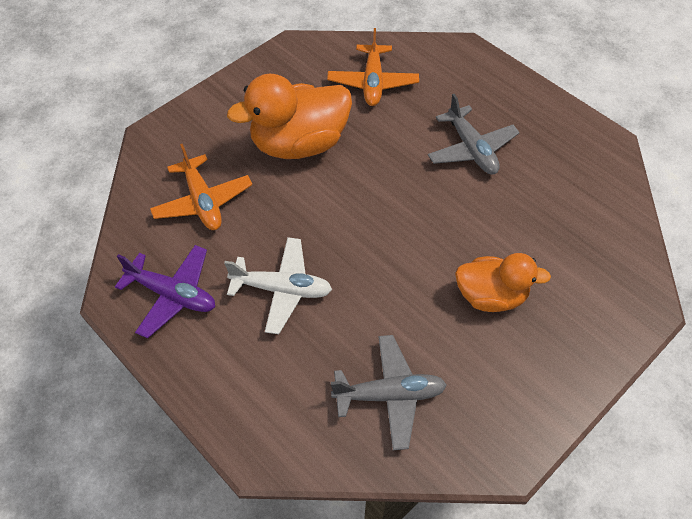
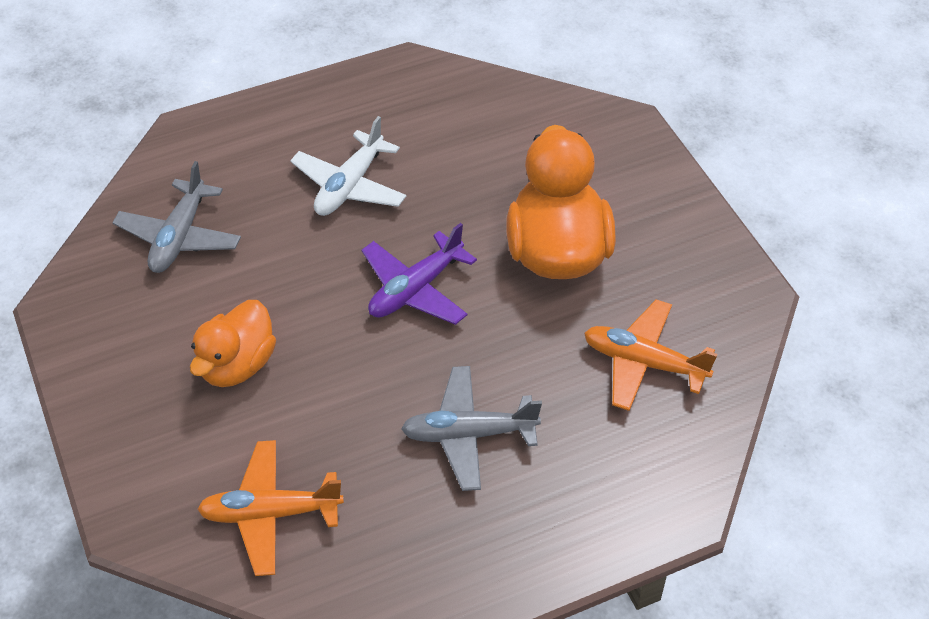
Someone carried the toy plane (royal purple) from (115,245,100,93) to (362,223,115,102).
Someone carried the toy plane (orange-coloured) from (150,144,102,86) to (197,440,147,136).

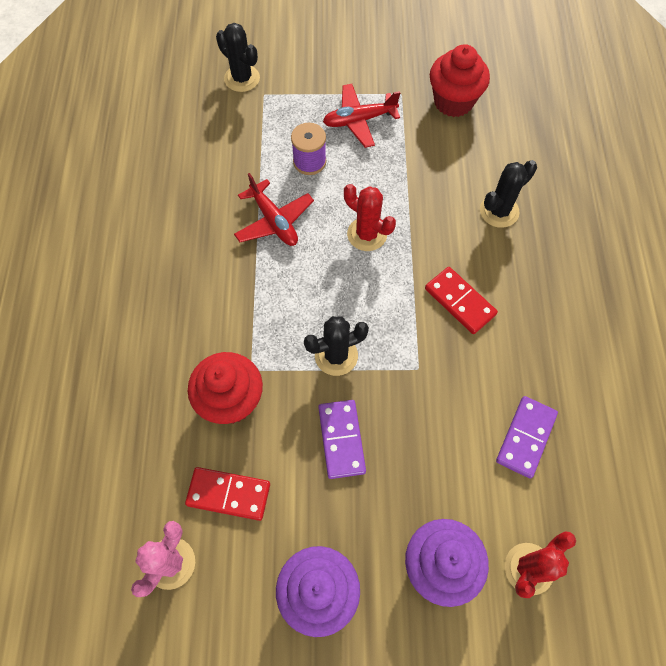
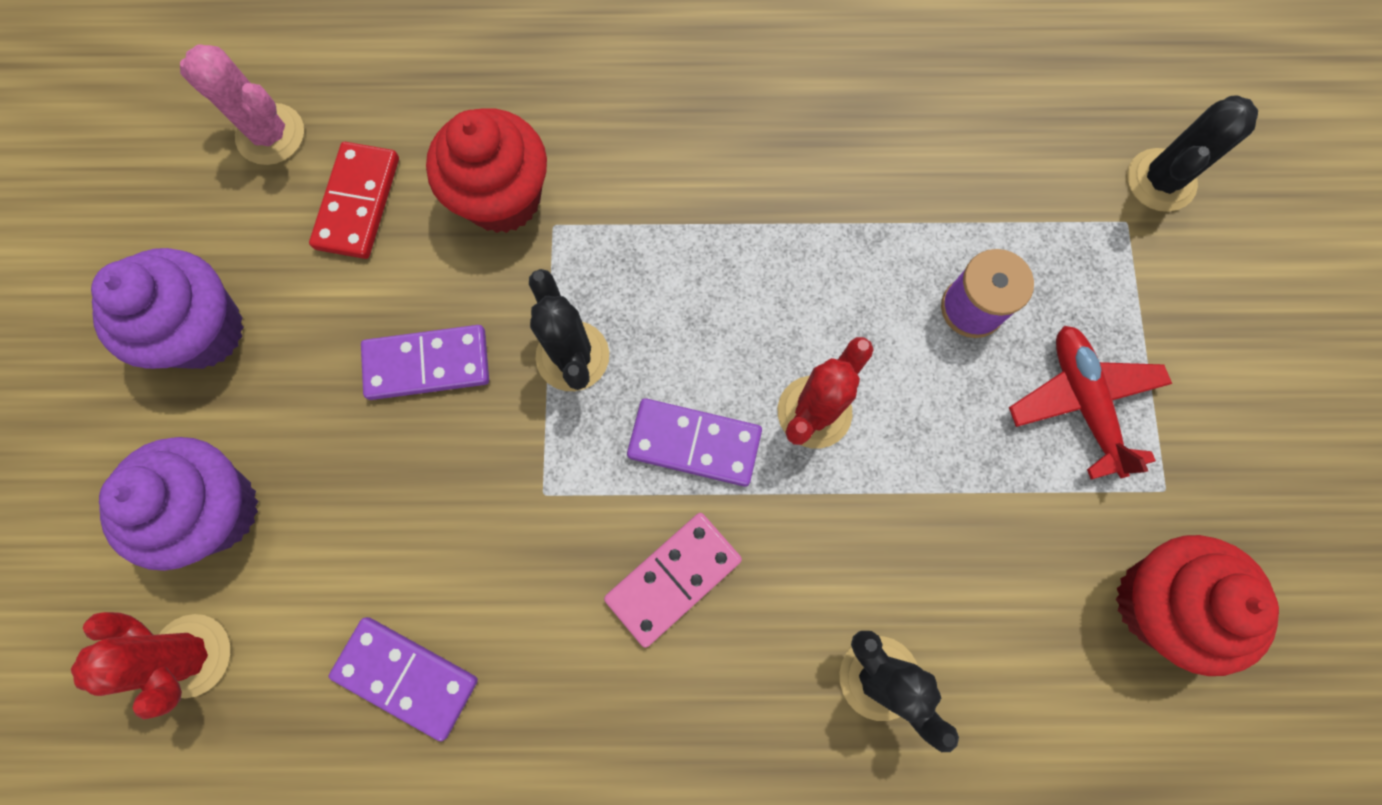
Someone took away the toy plane (crimson) at (234,173,80,73).
Someone repainted the domino tile (crimson) at (425,267,73,67), which became the domino tile (pink) at (604,513,138,135).
Someone put down the domino tile (royal purple) at (627,398,135,89).

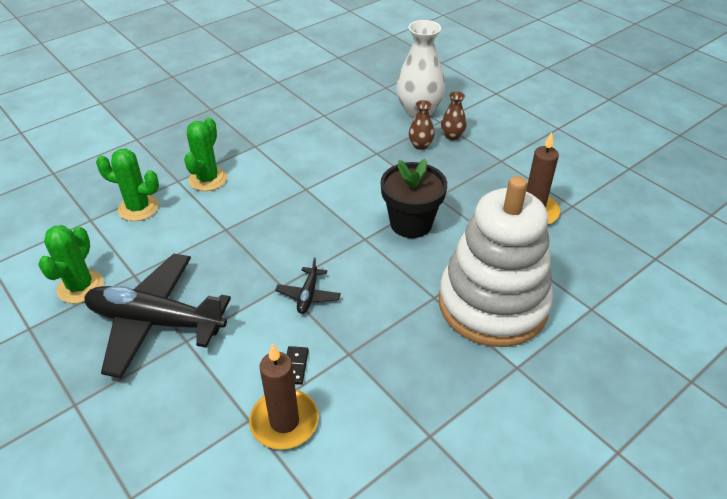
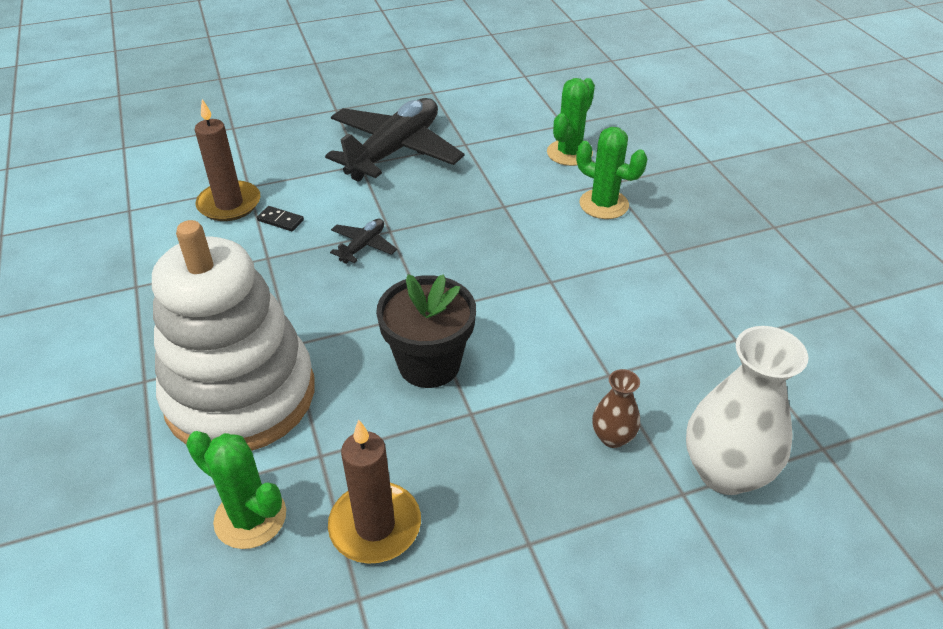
Someone carried the saguaro cactus (emerald) from (38,225,66,79) to (186,431,100,118).
Someone rotated the toy plane (jet-black) at (275,258,66,56) by 90 degrees clockwise.
Someone took away the tall vase (brown) at (441,91,26,50).

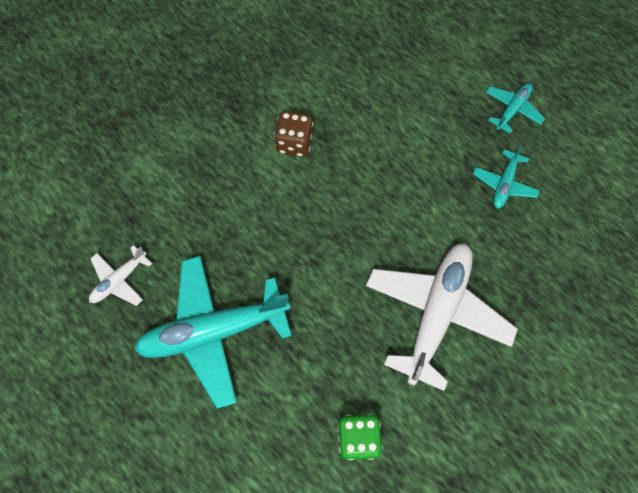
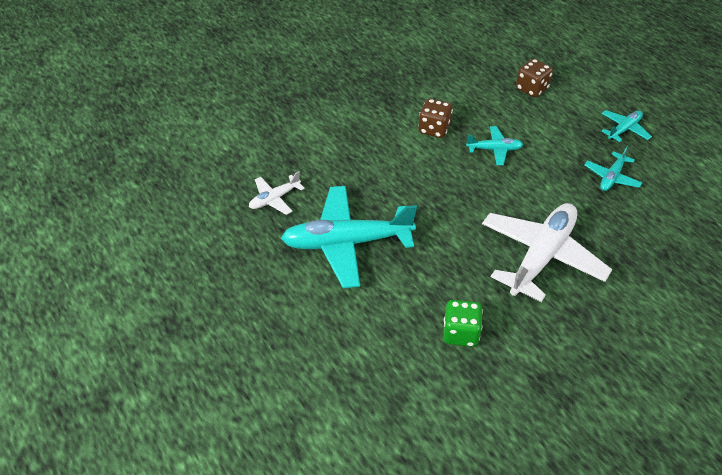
Someone put down the toy plane (aqua) at (466,126,57,39).
Someone put down the die (brown) at (516,59,37,38).

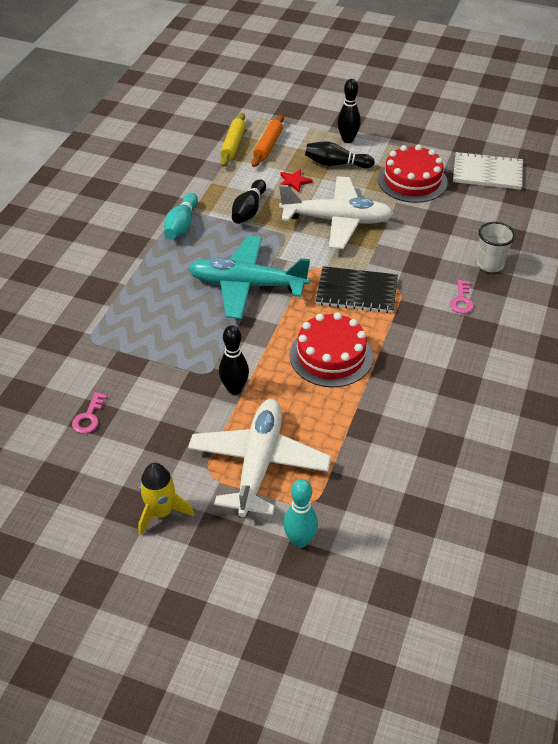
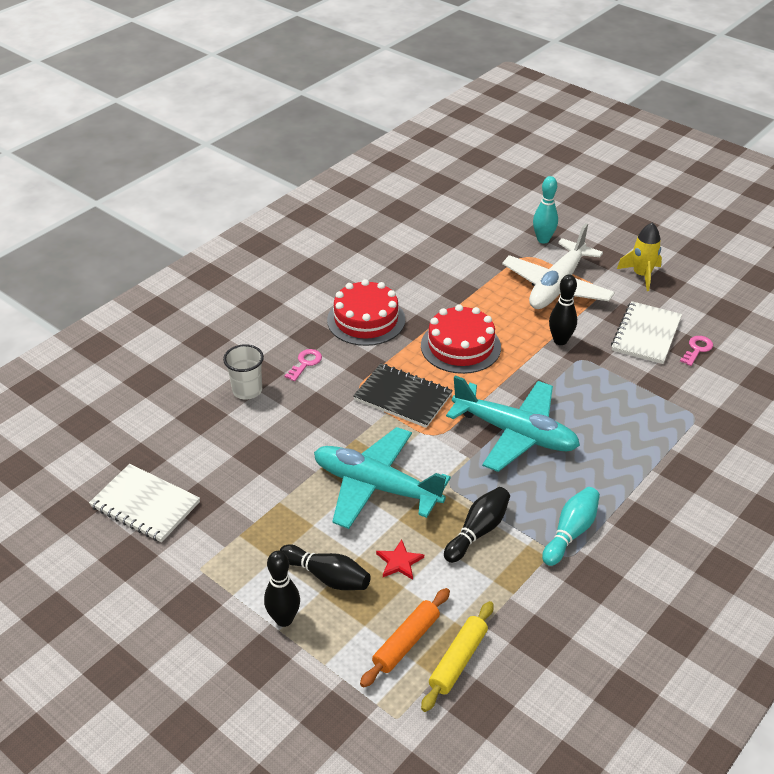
Someone repainted the toy plane (white) at (279,176,115,73), which became the toy plane (aqua) at (314,427,137,102).
Someone carried the cake (crimson) from (378,145,70,58) to (327,279,78,67).
Someone put down the notebook (white) at (611,301,71,63).

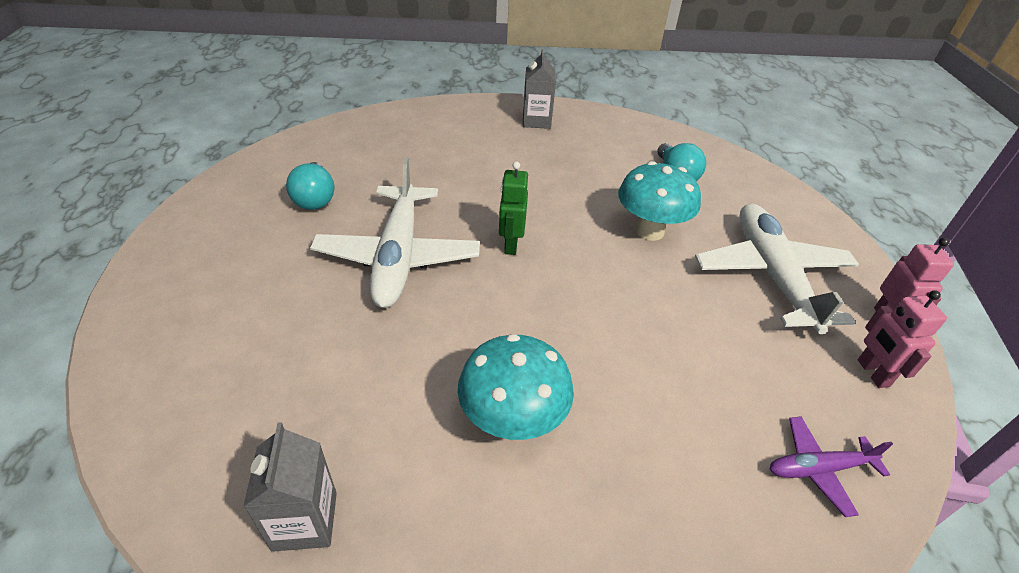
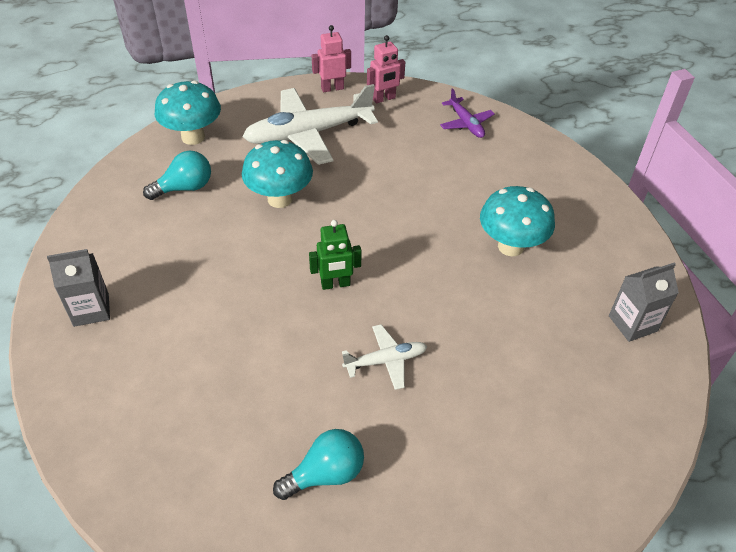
Someone scaled the toy plane (white) at (310,157,170,151) by 0.49.
Someone put down the toadstool (aqua) at (155,81,66,64).

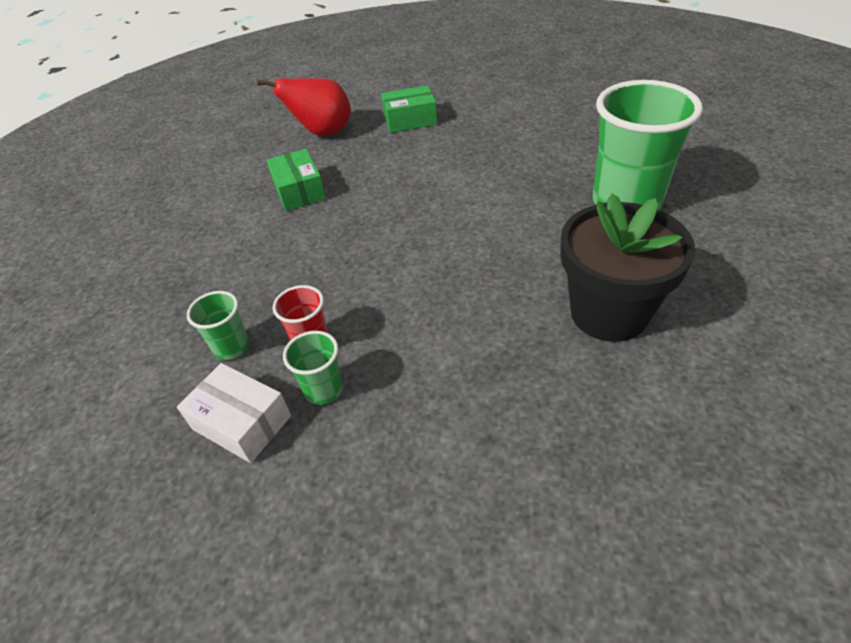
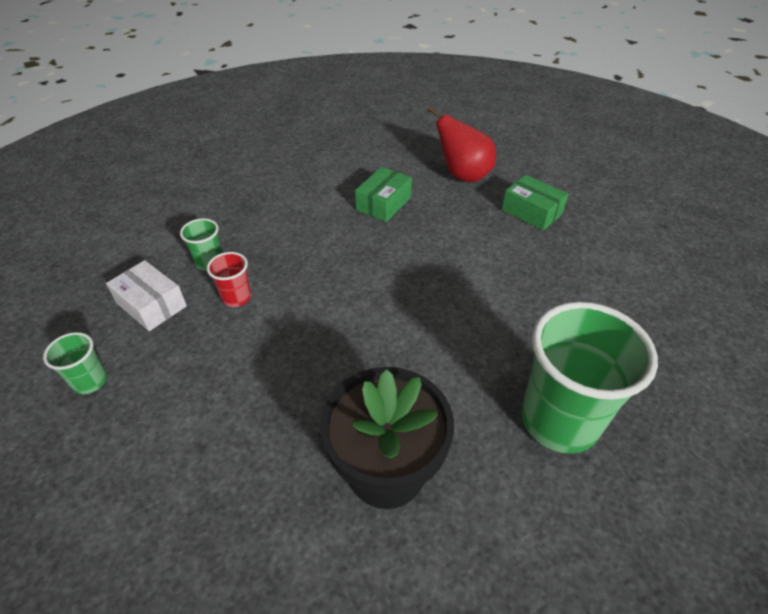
Someone rotated the box (white) at (177,363,114,100) by 45 degrees counterclockwise.
Someone carried the cup (emerald) from (283,331,60,74) to (43,332,64,62).

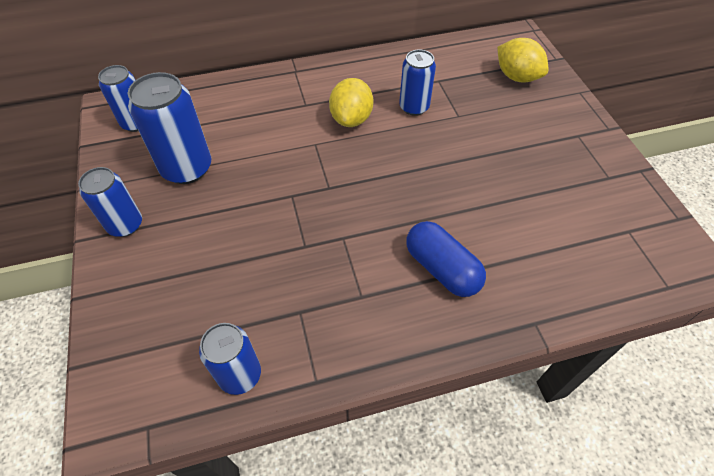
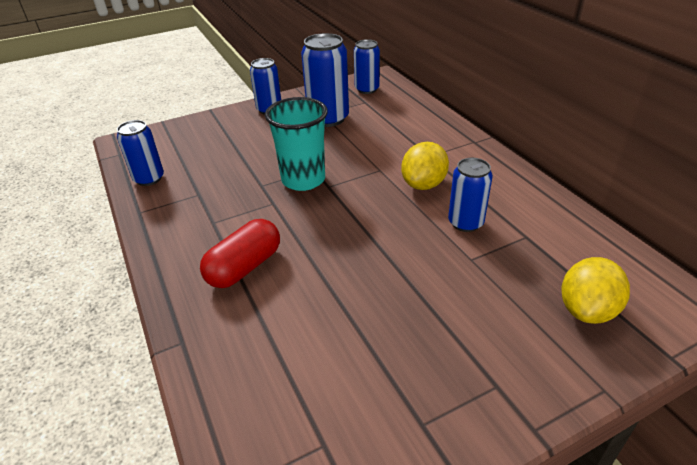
Someone rotated the lemon (bright yellow) at (329,78,44,49) by 60 degrees counterclockwise.
Someone repainted the pill shape (cobalt) at (406,221,80,76), which became the pill shape (crimson) at (200,219,80,69).
Someone put down the cup (aqua) at (265,97,63,94).

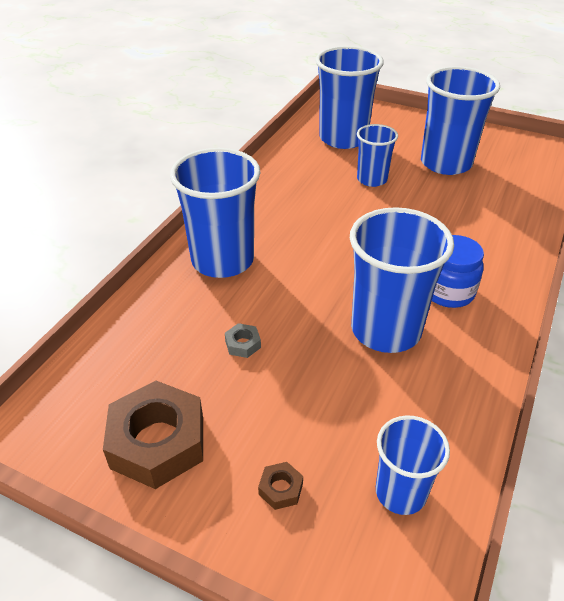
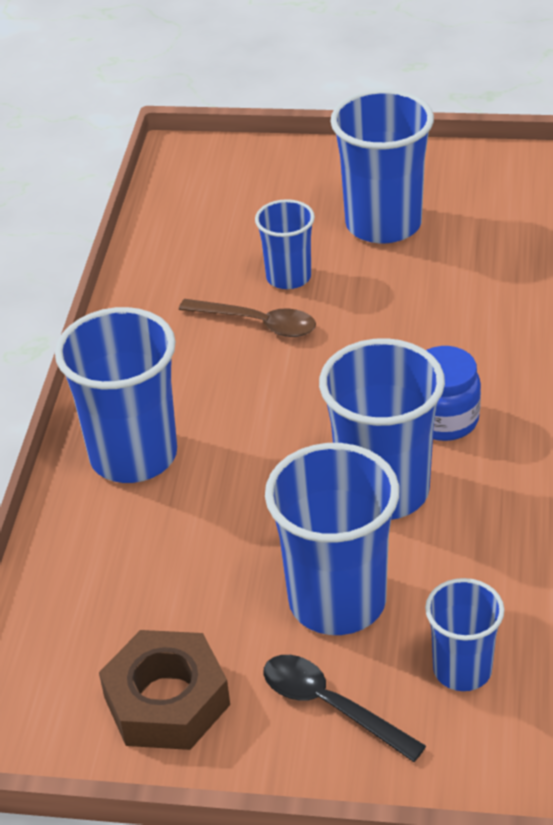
Someone took away the hexagon nut (gray) at (225,323,36,35).
Someone swapped the hexagon nut (brown) at (258,462,45,48) for the spoon (jet-black) at (263,655,163,107).
Someone carried the cup (cobalt) from (316,46,68,103) to (265,443,134,192).
Someone put down the spoon (brown) at (179,299,137,38).

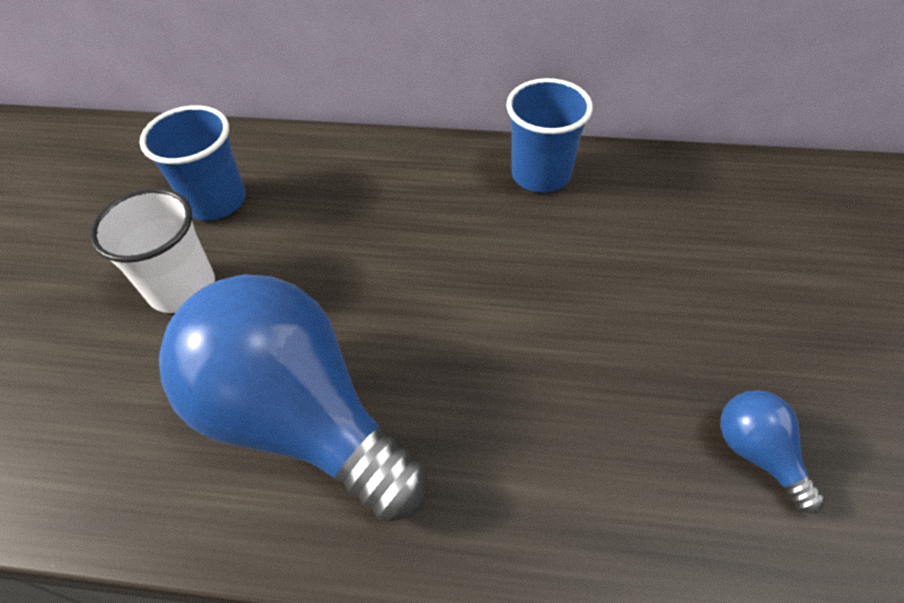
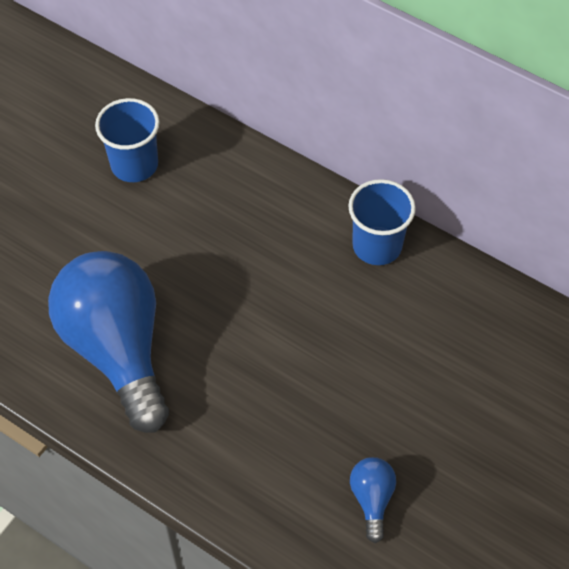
Someone took away the cup (white) at (90,188,125,125).

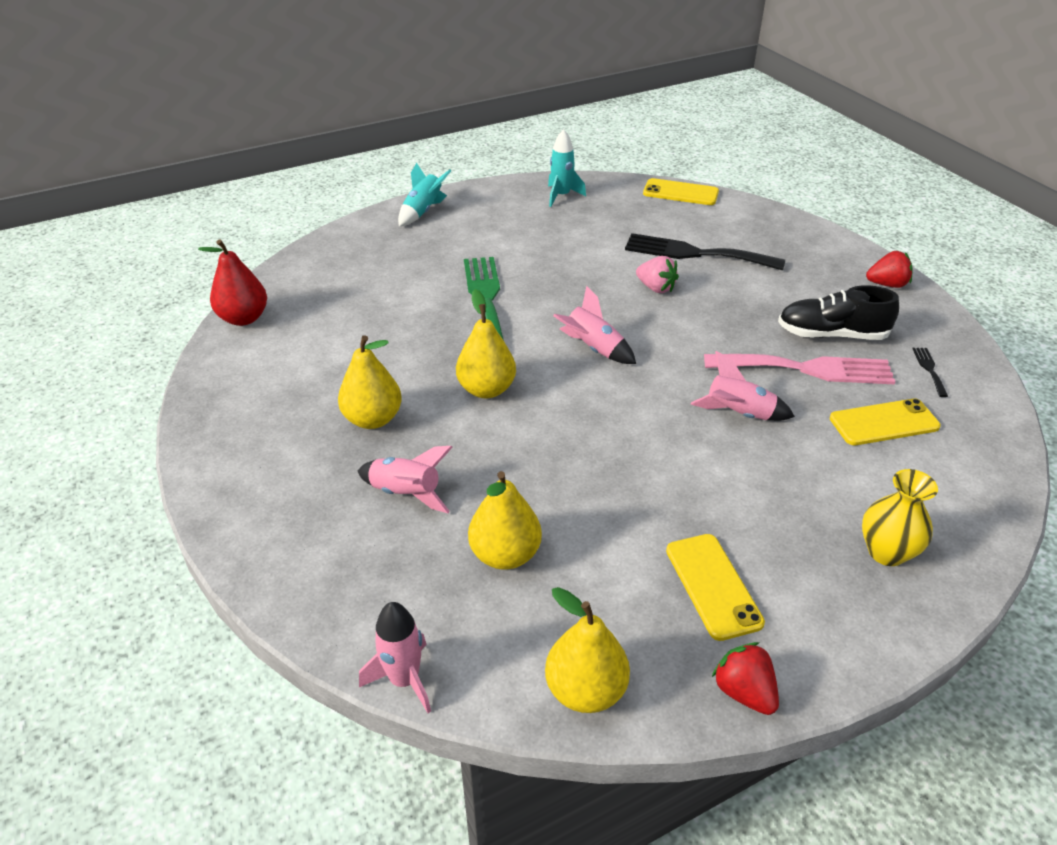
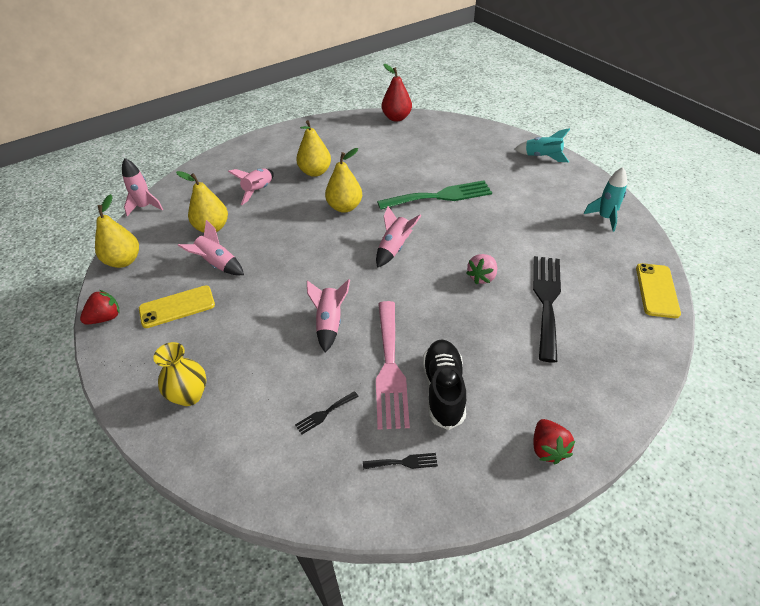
Someone swapped the smartphone (bright yellow) at (830,398,111,47) for the table fork (jet-black) at (295,391,64,44).
Someone put down the rocket (pink) at (178,220,66,55).

